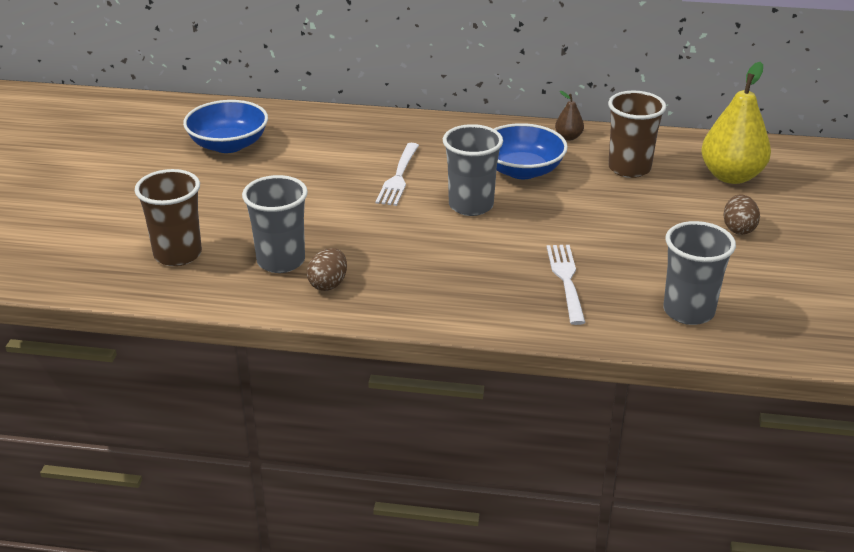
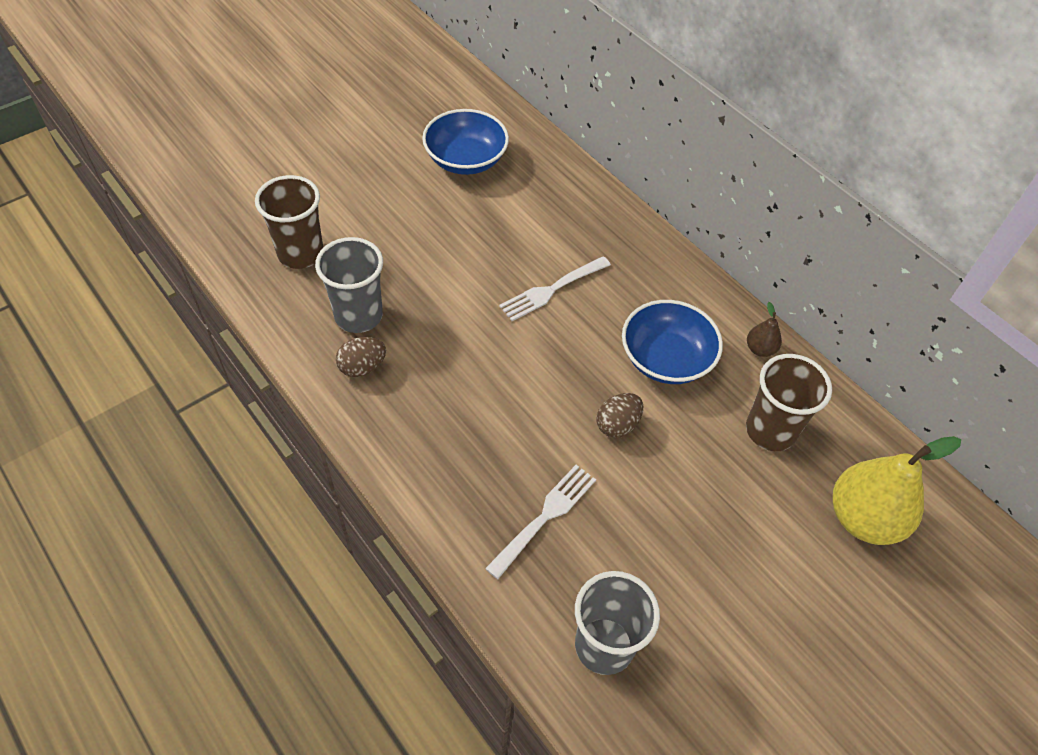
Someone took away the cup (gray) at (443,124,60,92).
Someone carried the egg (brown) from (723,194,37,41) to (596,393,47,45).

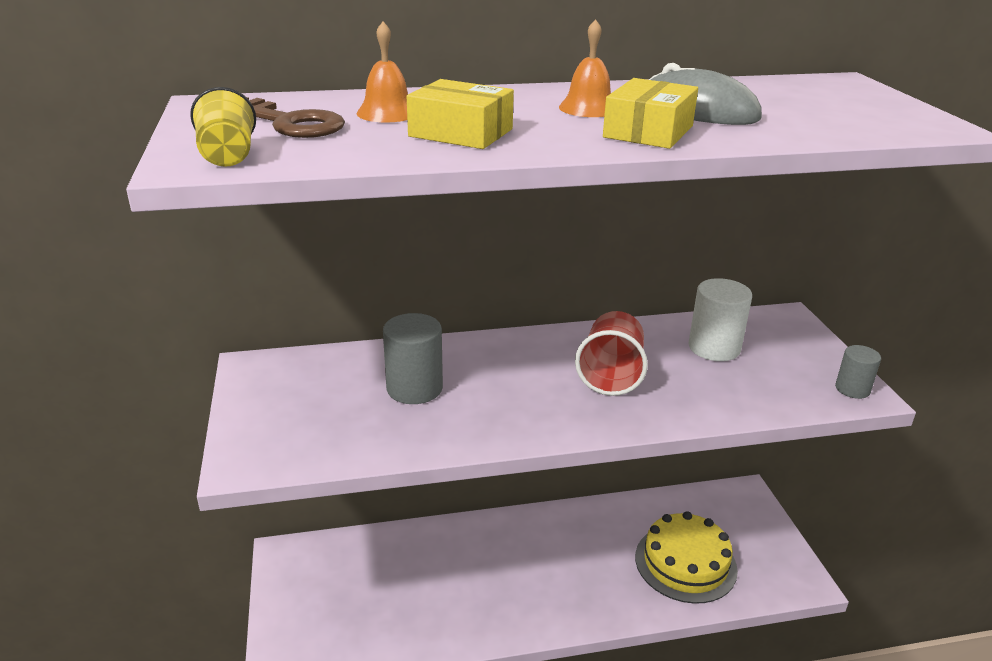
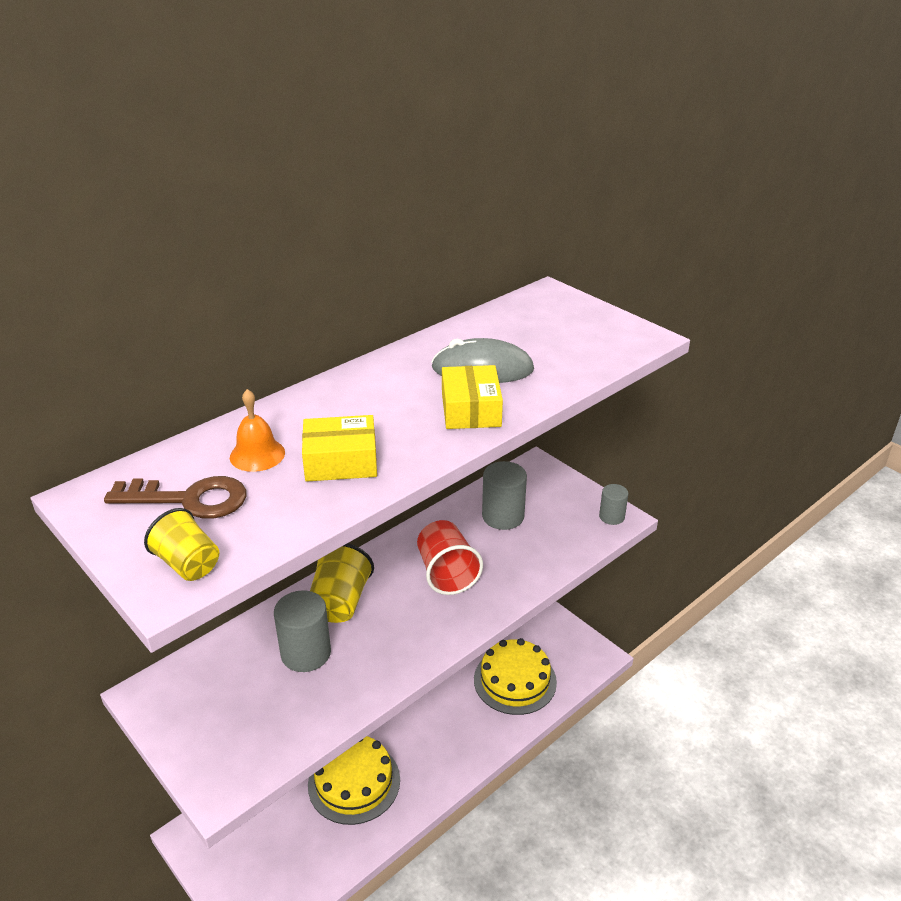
Someone took away the school bell (orange-coloured) at (559,19,52,98).
Someone repainted the cylinder (white) at (689,278,63,83), which became the cylinder (gray) at (482,461,45,69).
Someone put down the cake (bright yellow) at (308,736,92,89).
Someone put down the cup (bright yellow) at (310,543,64,80).

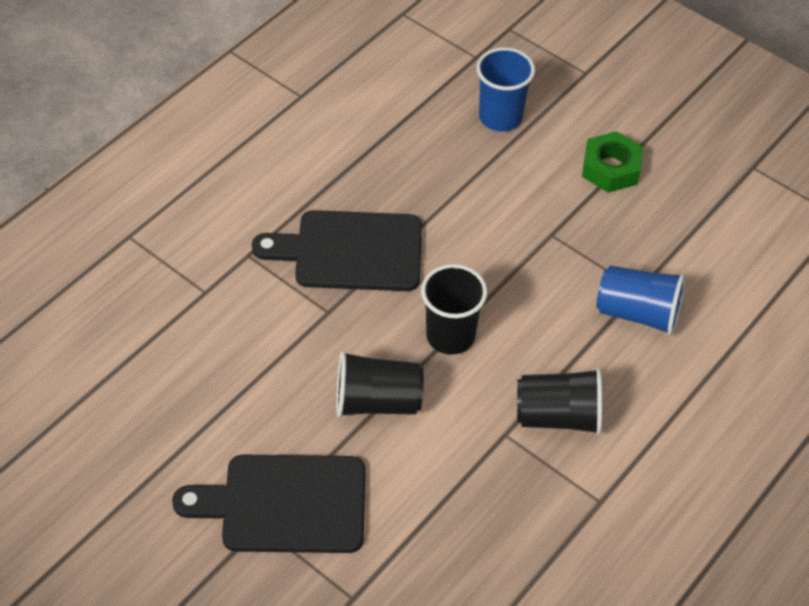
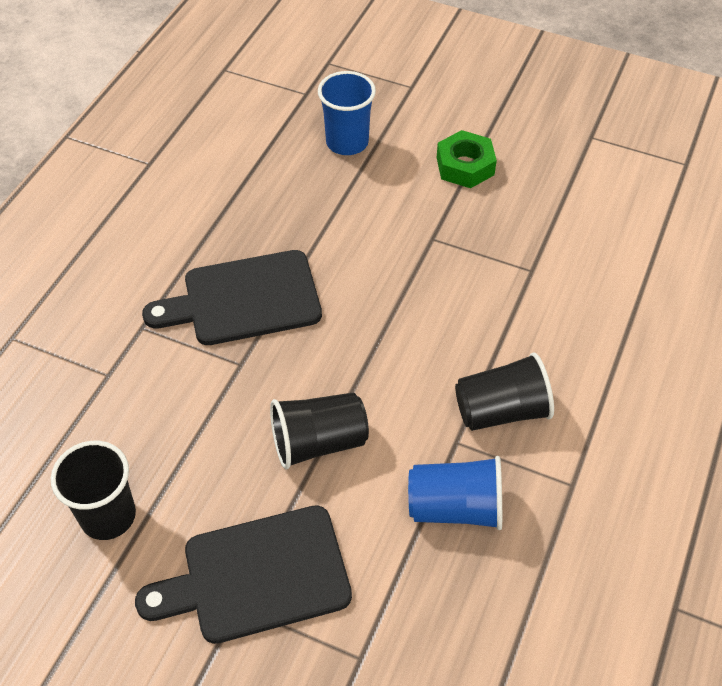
Someone carried the cup (jet-black) from (421,264,66,91) to (51,441,85,99).
Someone carried the cup (cobalt) from (597,265,89,71) to (408,456,94,74).

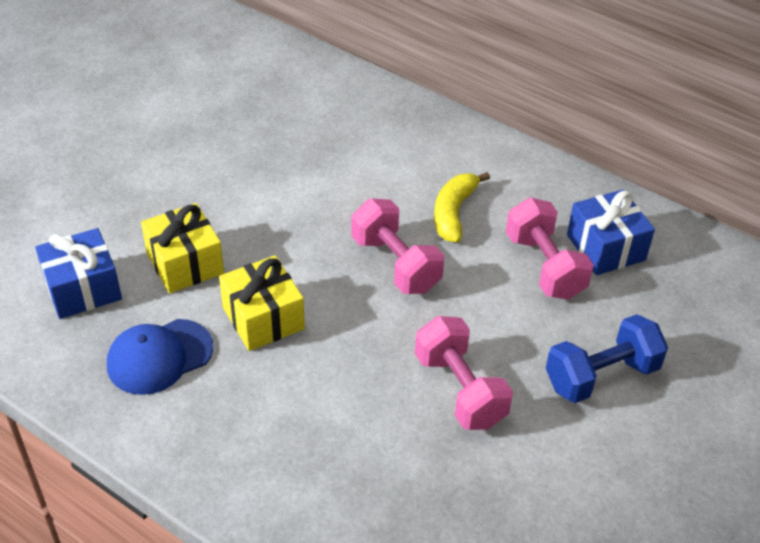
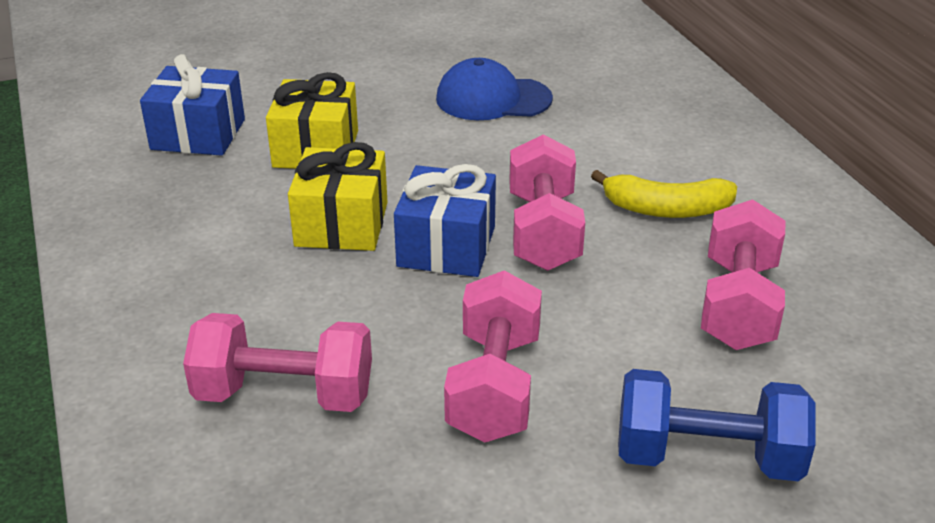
Someone carried the peaked cap (cobalt) from (107,319,106,76) to (436,58,117,62).
Someone rotated the banana fruit (bright yellow) at (434,172,56,70) by 135 degrees counterclockwise.
Someone carried the gift (cobalt) from (567,190,88,85) to (394,164,102,113).
Someone put down the free weight (pink) at (183,313,189,99).

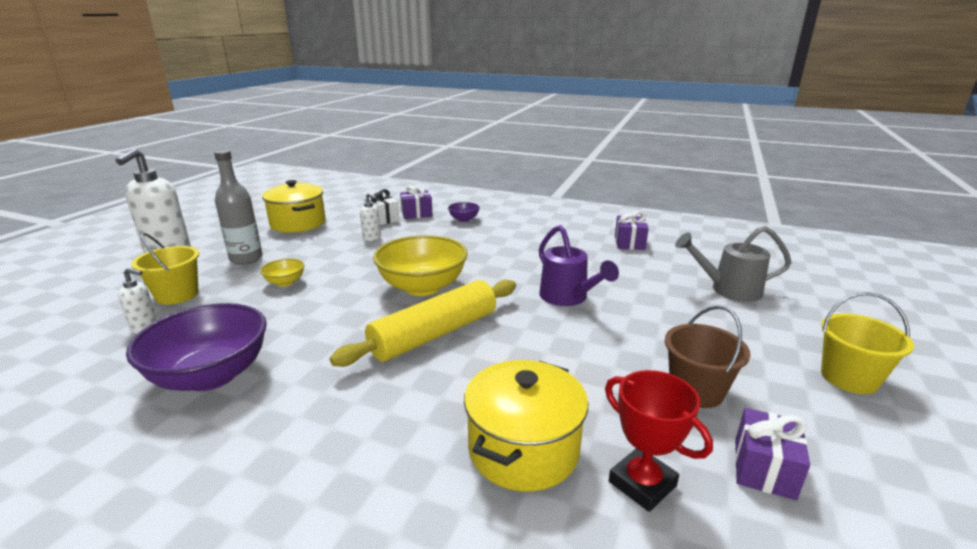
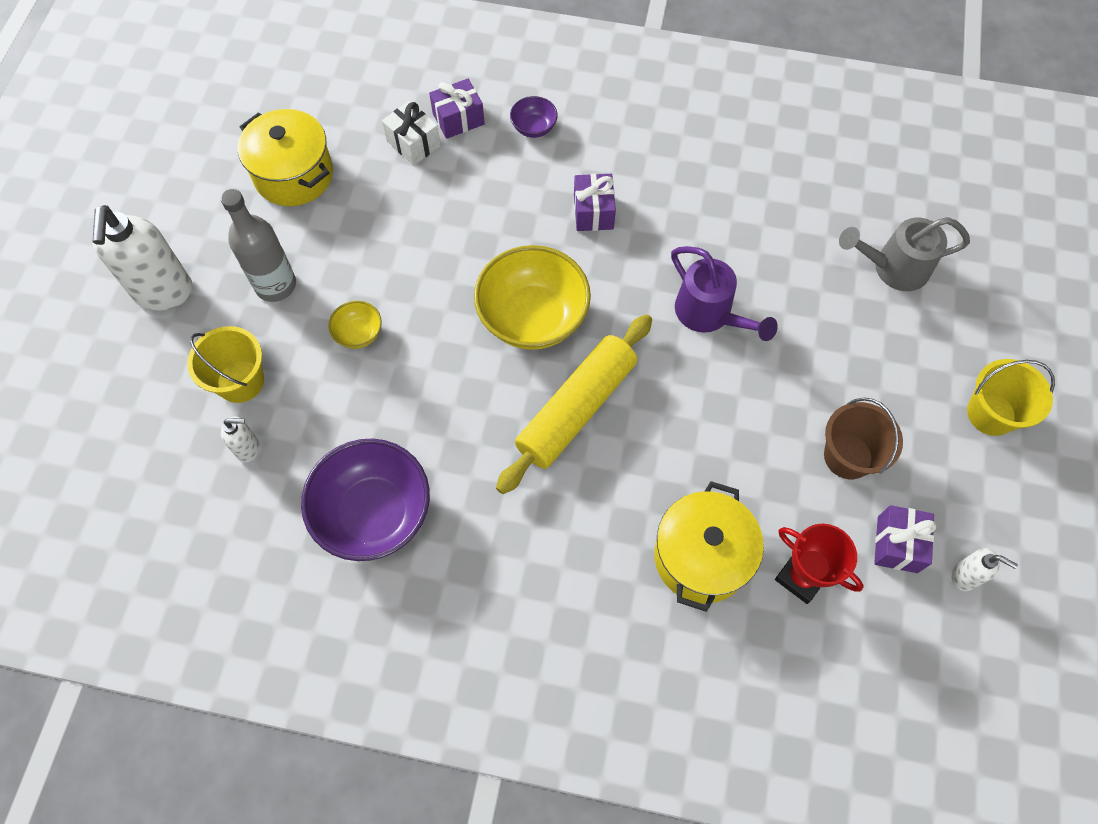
Someone carried the pump bottle (white) from (360,193,21,48) to (952,548,66,43).
Someone carried the gift (royal purple) from (615,211,34,39) to (574,174,42,57).

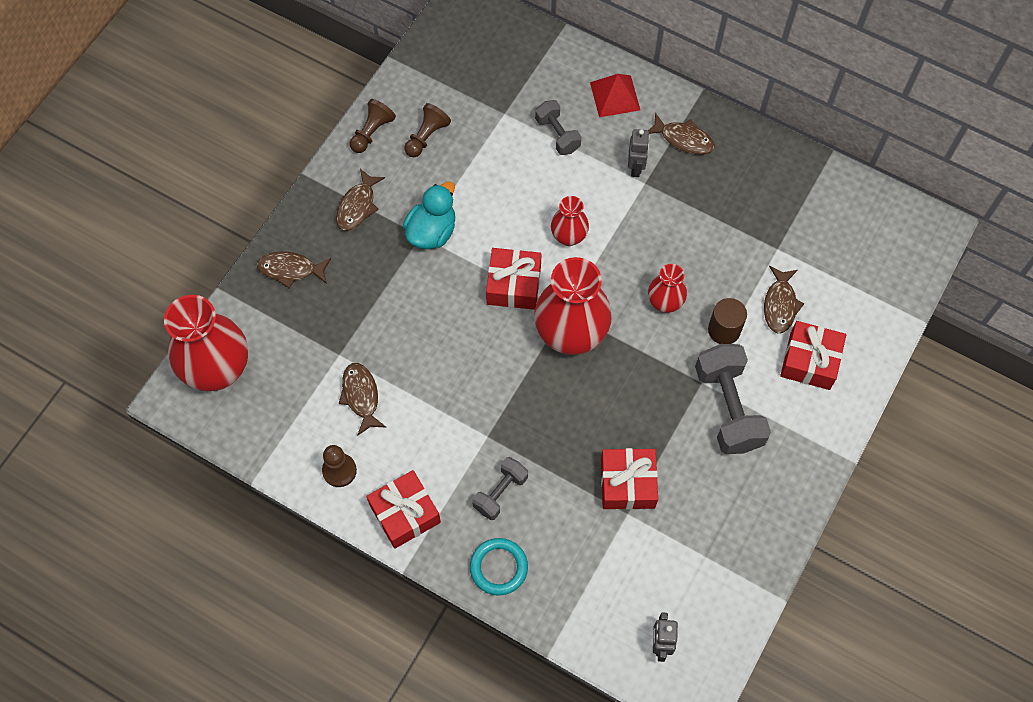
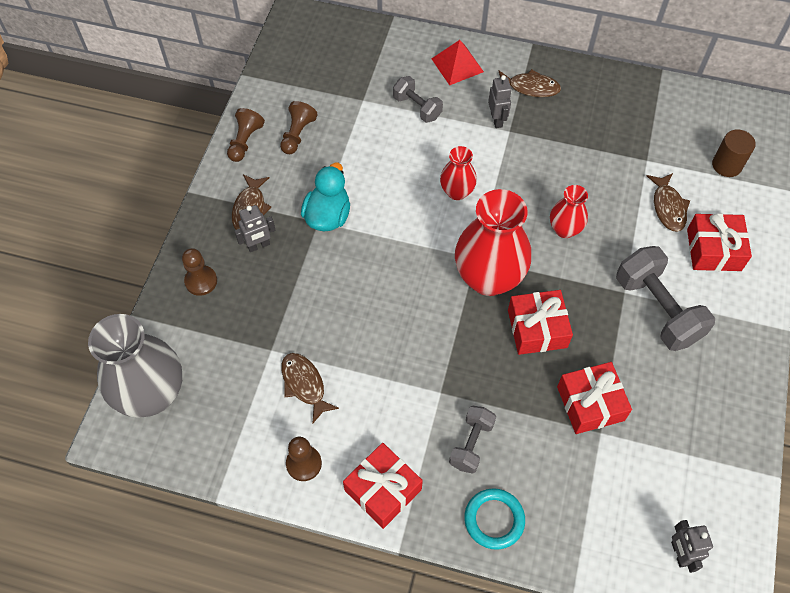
Someone repainted the tall vase (crimson) at (164,295,84,96), which became the tall vase (gray) at (88,314,94,104).
Someone swapped the fish (brown) at (257,252,74,36) for the game pawn (brown) at (182,248,35,48).
Someone carried the gift (crimson) from (486,248,55,62) to (508,290,65,65).
Someone carried the cylinder (brown) from (708,298,39,46) to (712,130,44,47).
Someone put down the toy robot (gray) at (234,205,41,47).

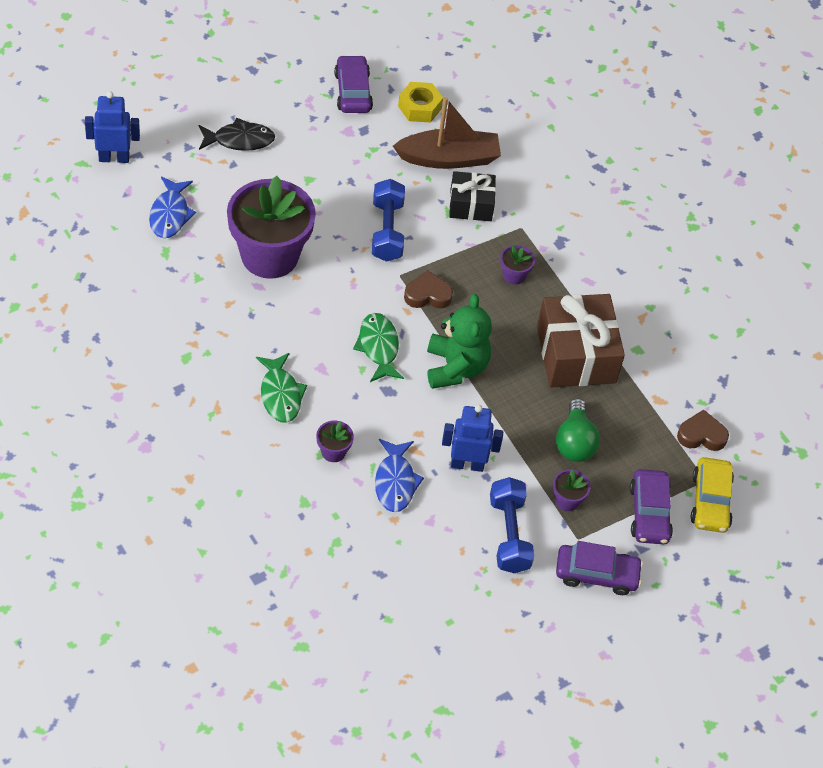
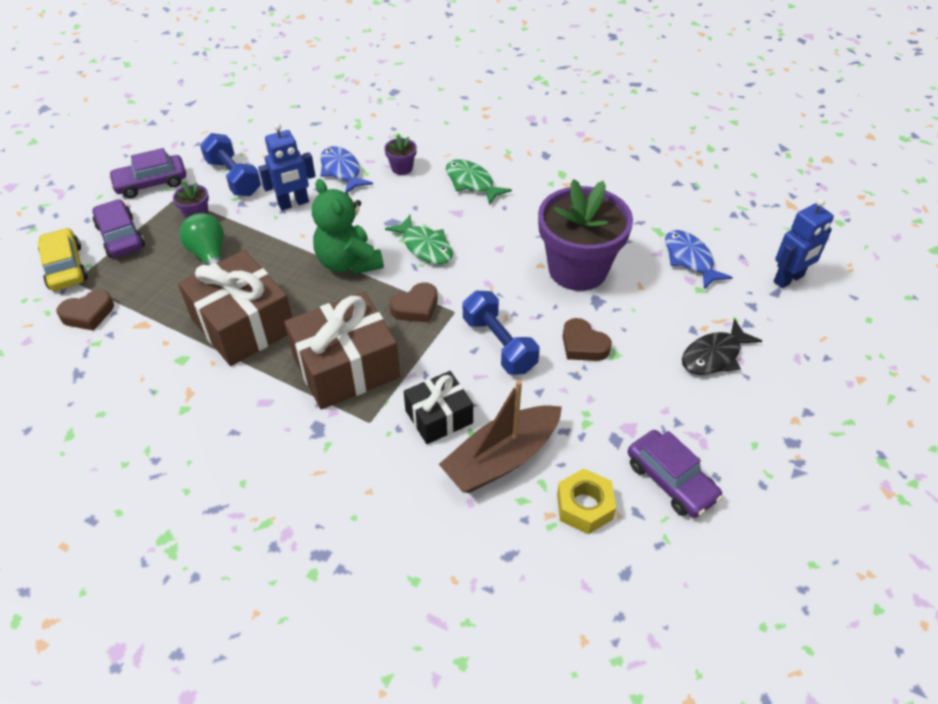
Someone swapped the flower pot (royal purple) at (500,245,35,40) for the gift (brown) at (284,292,116,118).
Someone put down the heart shape (brown) at (562,318,50,43).

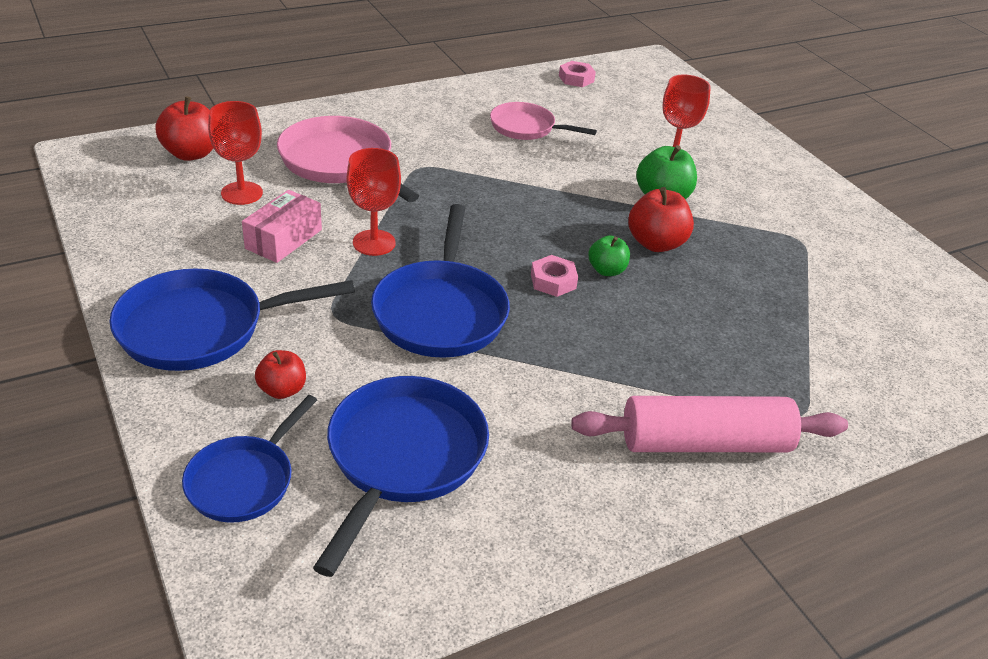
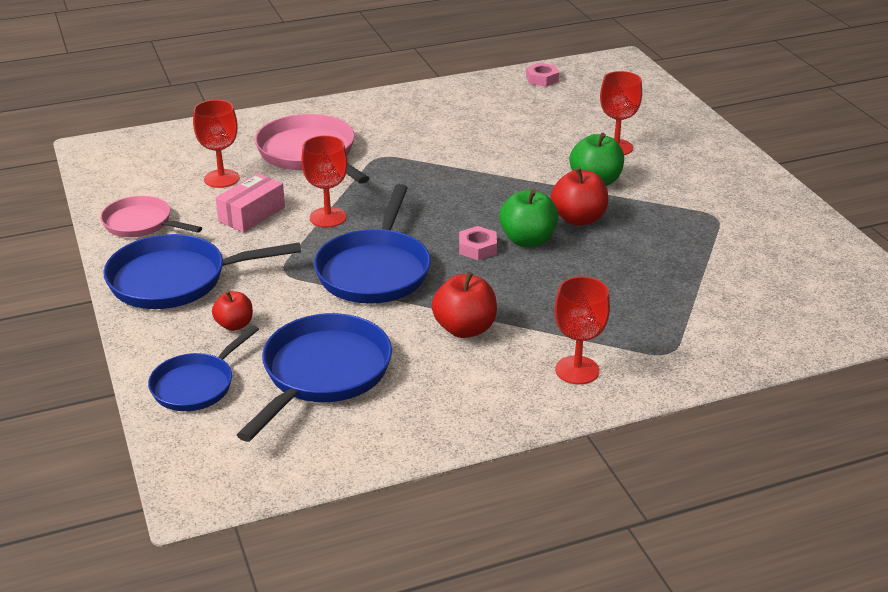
Someone carried the apple (crimson) from (155,96,58,65) to (432,272,65,66).
Someone carried the pan (pink) from (490,102,107,38) to (100,196,102,41).
Someone swapped the rolling pin (pink) at (571,396,277,56) for the wine glass (crimson) at (555,276,55,108).
Someone scaled the apple (emerald) at (588,235,42,41) by 1.60.

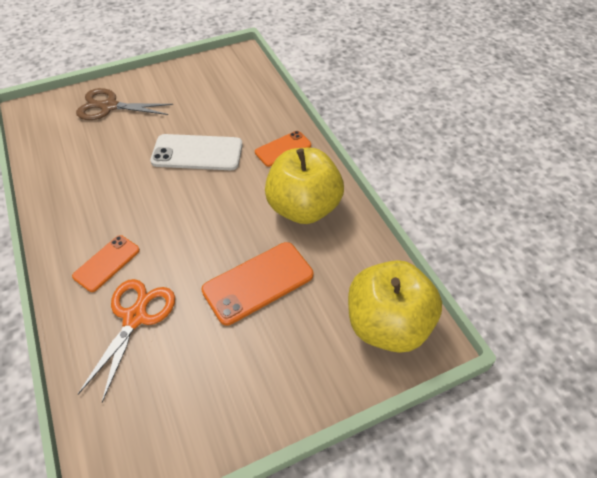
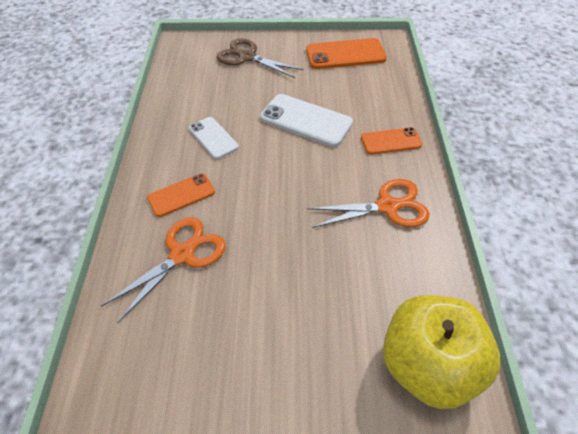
Someone carried the smartphone (orange-coloured) from (201,242,112,83) to (306,38,81,31).
Someone swapped the apple (bright yellow) at (265,148,79,76) for the scissors (orange-coloured) at (307,179,122,49).
Someone put down the smartphone (white) at (189,117,50,42).

